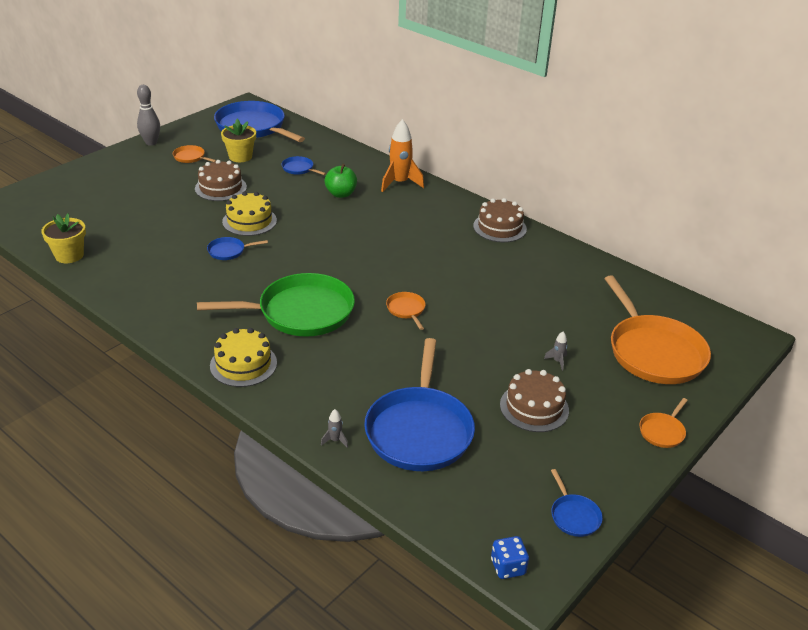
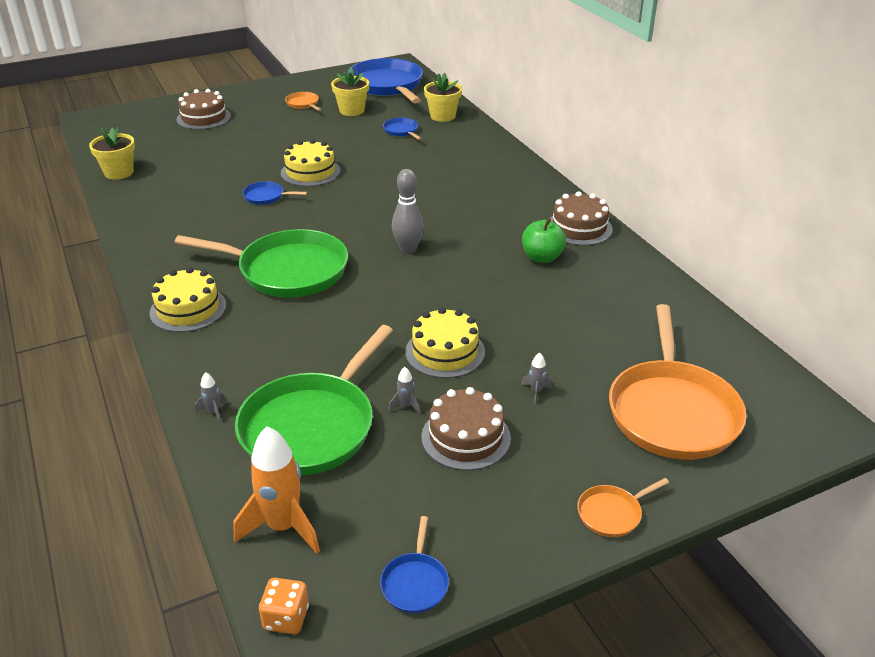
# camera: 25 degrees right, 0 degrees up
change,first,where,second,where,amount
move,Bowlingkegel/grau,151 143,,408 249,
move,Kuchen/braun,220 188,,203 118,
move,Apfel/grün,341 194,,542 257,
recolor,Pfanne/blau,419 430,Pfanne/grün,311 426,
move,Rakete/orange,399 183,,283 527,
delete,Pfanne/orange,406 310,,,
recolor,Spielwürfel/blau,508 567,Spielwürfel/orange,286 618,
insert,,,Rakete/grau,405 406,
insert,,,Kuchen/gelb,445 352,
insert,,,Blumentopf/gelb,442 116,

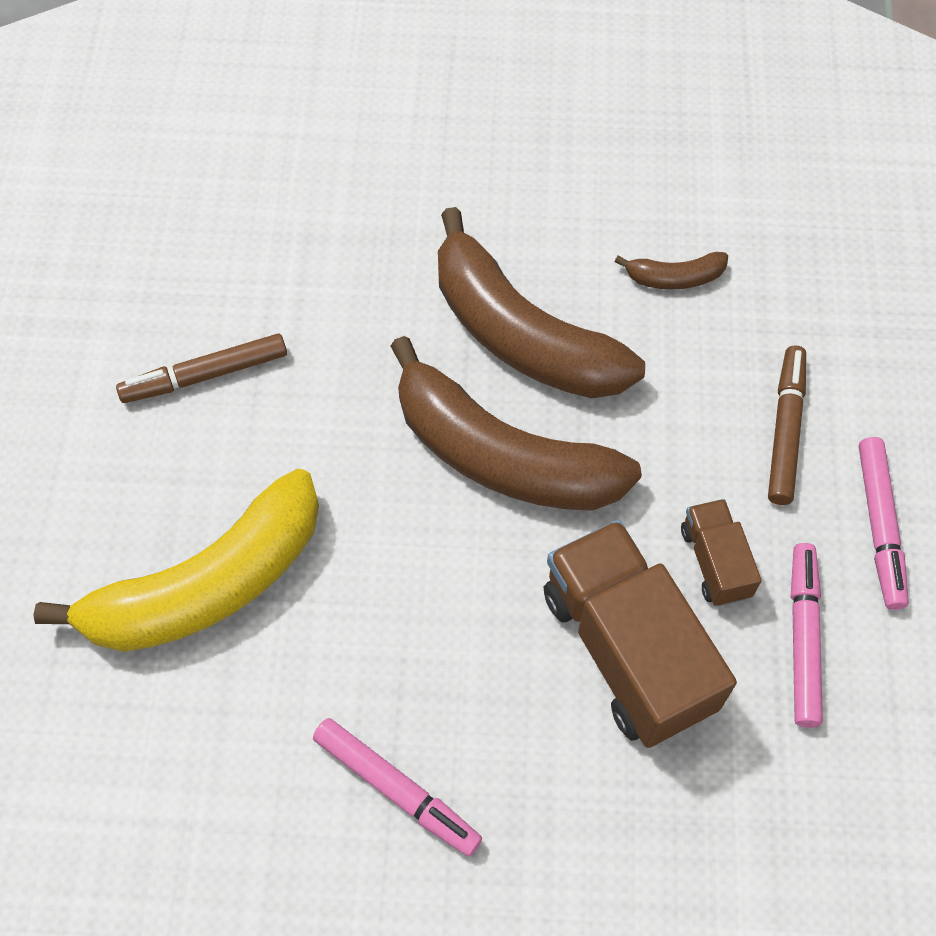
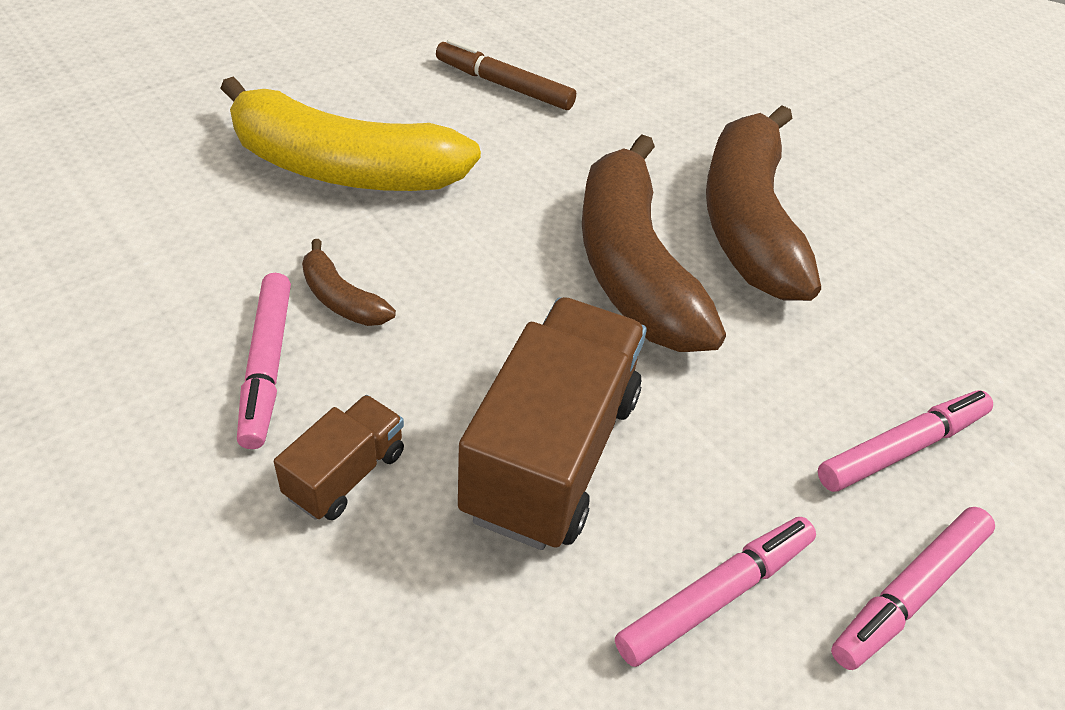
# camera: 45 degrees right, 15 degrees down
change,first,where,second,where,amount
move,Banane/braun,674 278,,341 299,
move,Lastwagen/braun,715 562,,345 474,
recolor,Filzstift/braun,785 430,Filzstift/rosa,902 448,

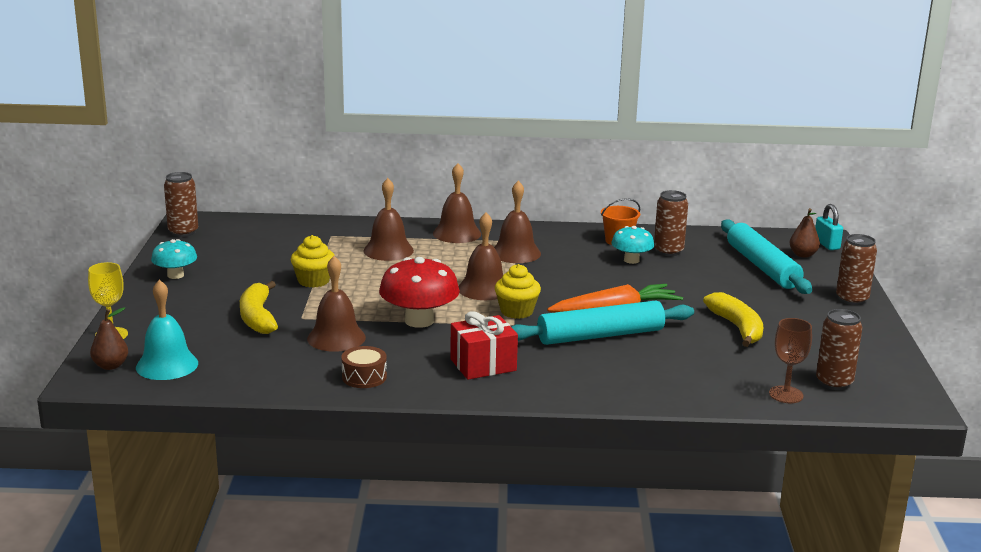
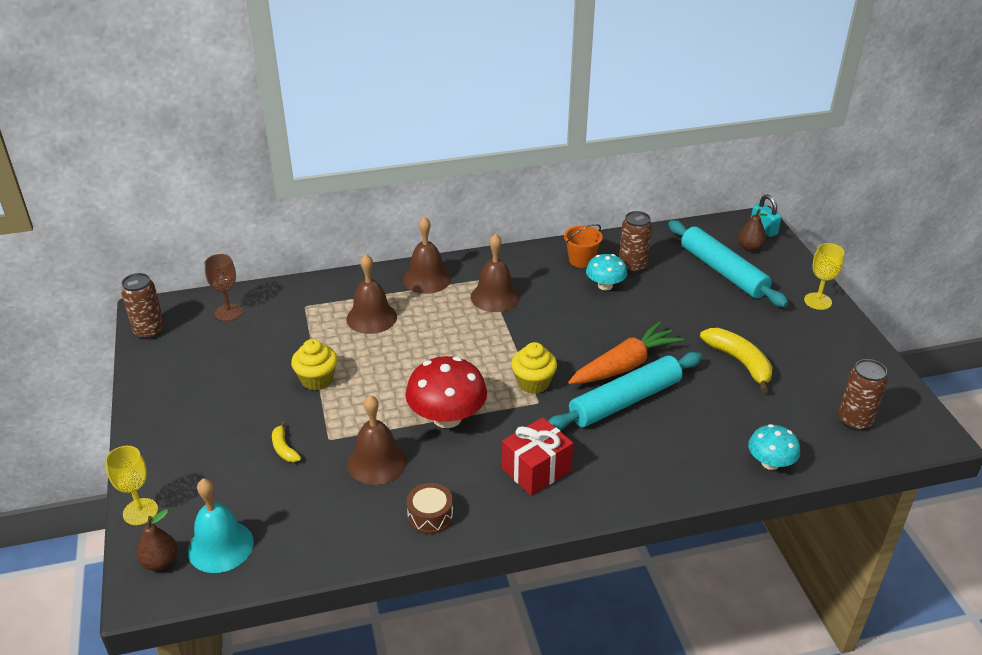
# camera: 15 degrees left, 15 degrees up
change,first,where,second,where,amount
move,Pilz/türkis,175 275,,770 463,
resize,Banane/gelb,258 317,,284 448,x0.53
delete,Glocke/braun,484 289,,,
move,Kelch/braun,786 395,,228 312,
replace,Dose/braun,852 299,Kelch/gelb,817 301,

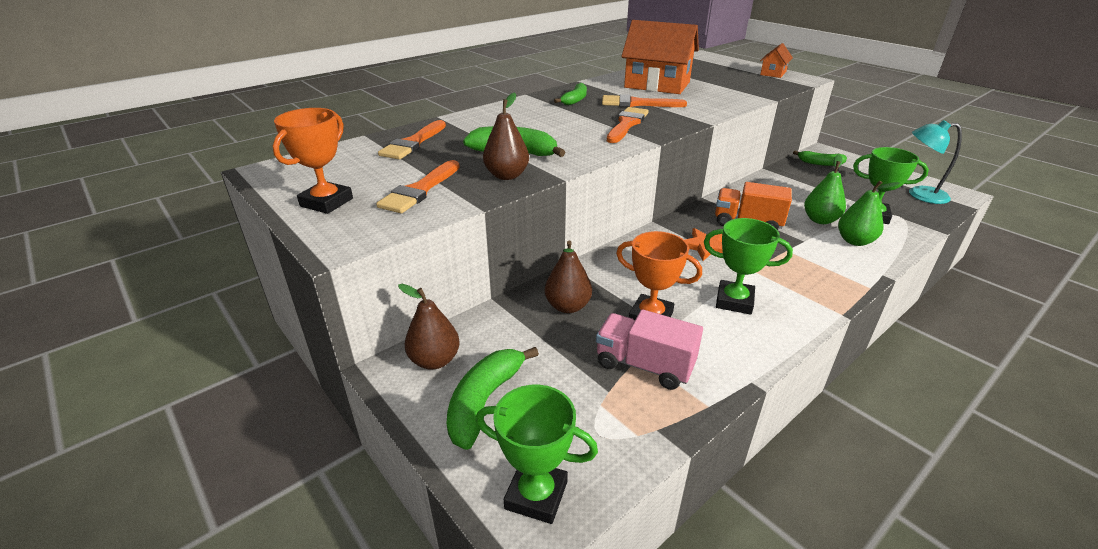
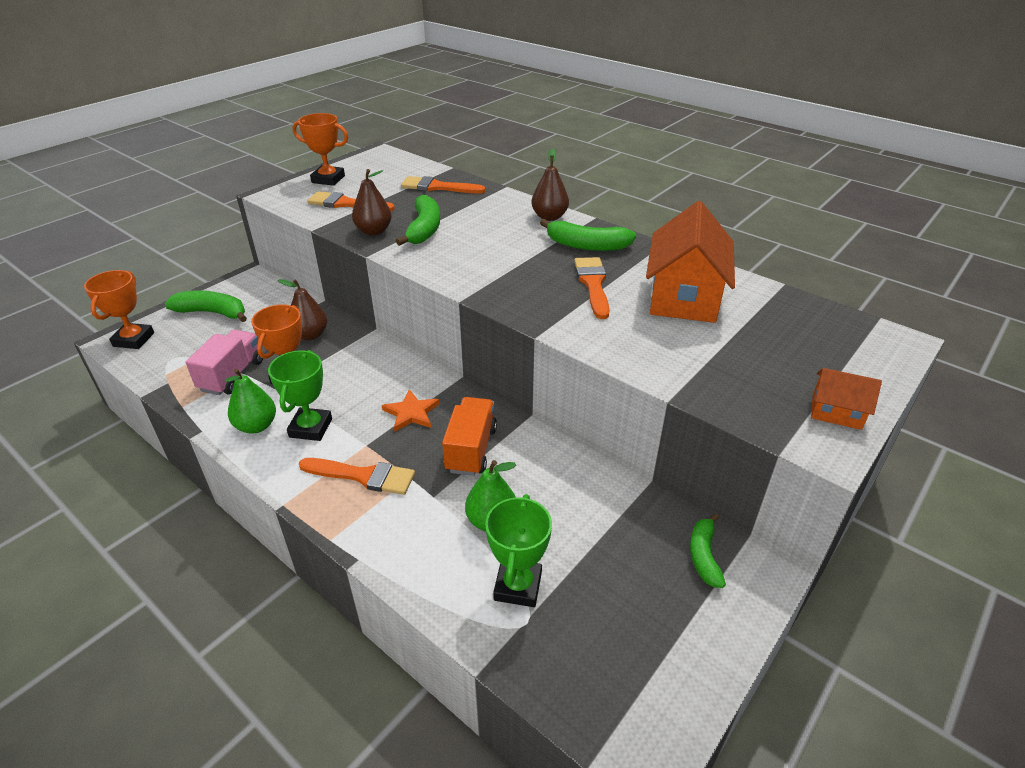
# camera: 80 degrees right, 5 degrees up
change,first,where,second,where,amount
move,Birne/braun,435 360,,549 217,
recolor,Pokal/grün,536 495,Pokal/orange,133 339,
resize,Banane/grün,575 100,,586 245,x1.52
move,Pinsel/orange,627 124,,363 476,
move,Birne/grün,854 241,,256 426,
delete,Lampe/türkis,919 195,,,

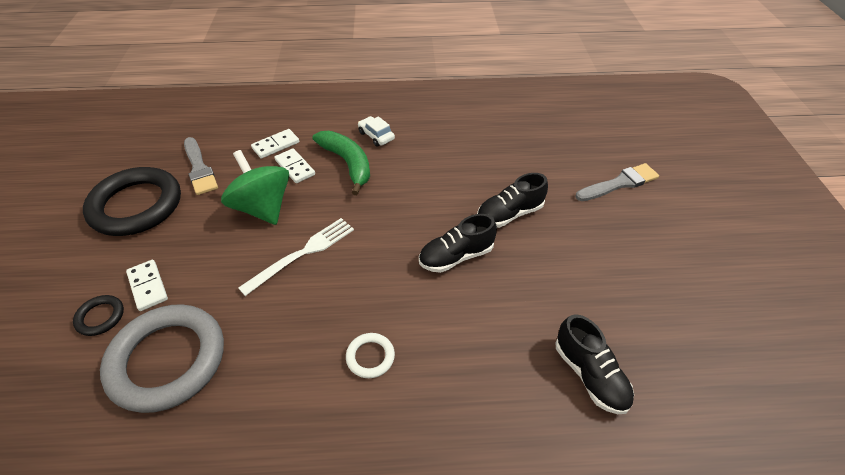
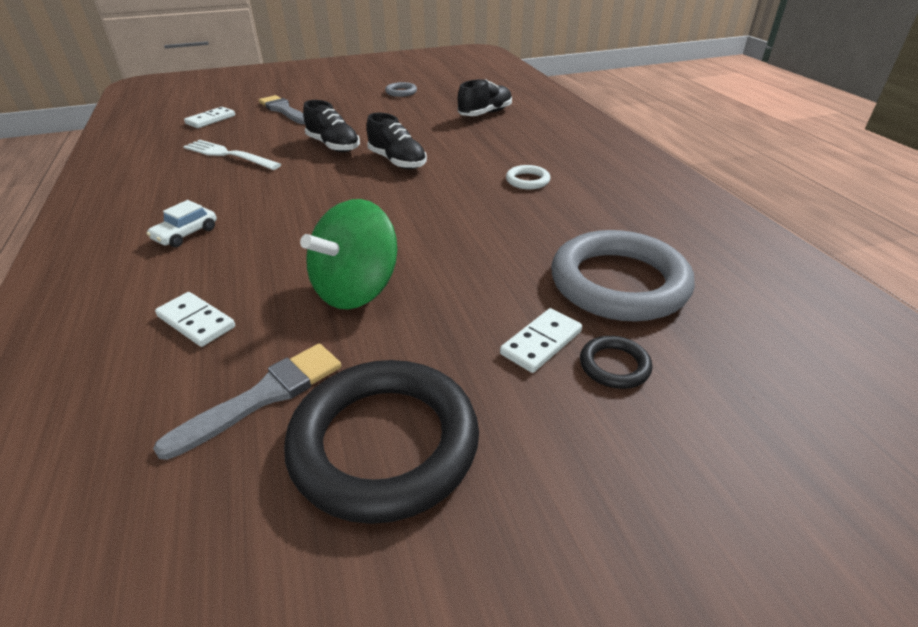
# camera: 105 degrees left, 10 degrees down
change,first,where,second,where,amount
move,Gabel/weiß,302 254,,228 155,
move,Dominostein/weiß,295 167,,210 120,
delete,Banane/grün,348 164,,,
insert,,,Ring/grau,401 92,

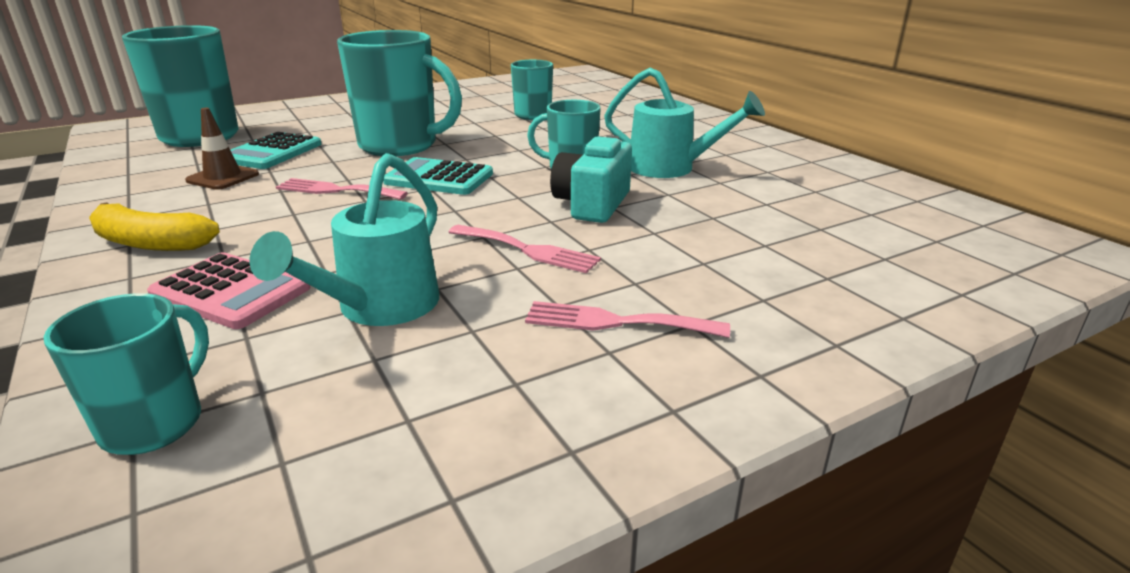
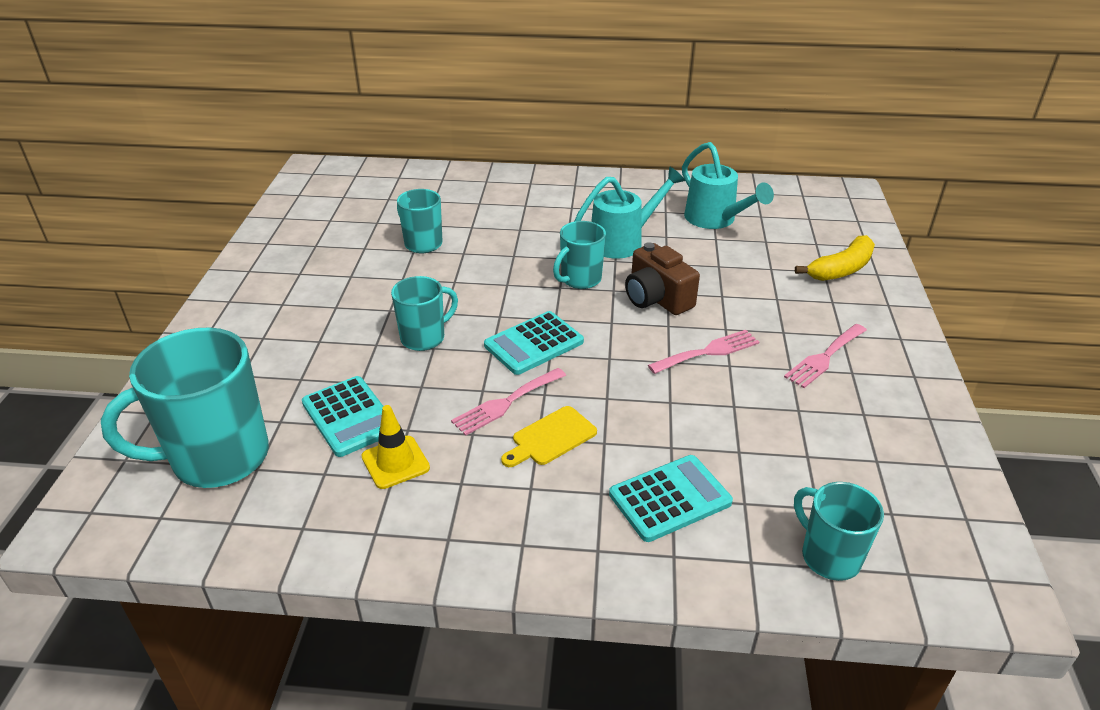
# camera: 55 degrees left, 10 degrees up
change,first,where,second,where,amount
move,Banane/gelb,150 243,,841 269,
recolor,Taschenrechner/rosa,231 292,Taschenrechner/türkis,670 498,
recolor,Leitkegel/braun,223 177,Leitkegel/gelb,395 462,
move,Gießkanne/türkis,379 308,,715 220,
resize,Tasse/türkis,400 146,,424 338,x0.56
recolor,Kamera/türkis,592 204,Kamera/braun,657 298,
insert,,,Schneidebrett/gelb,551 438,

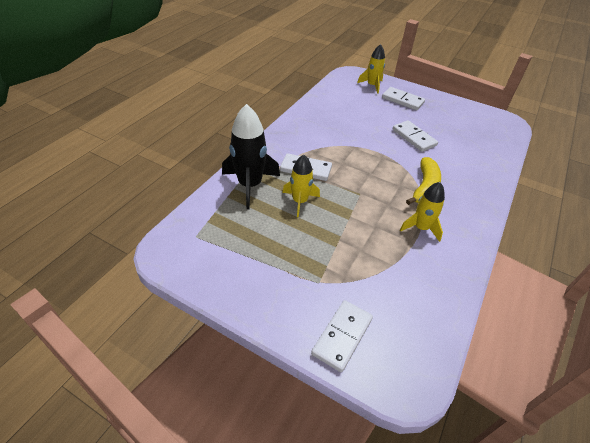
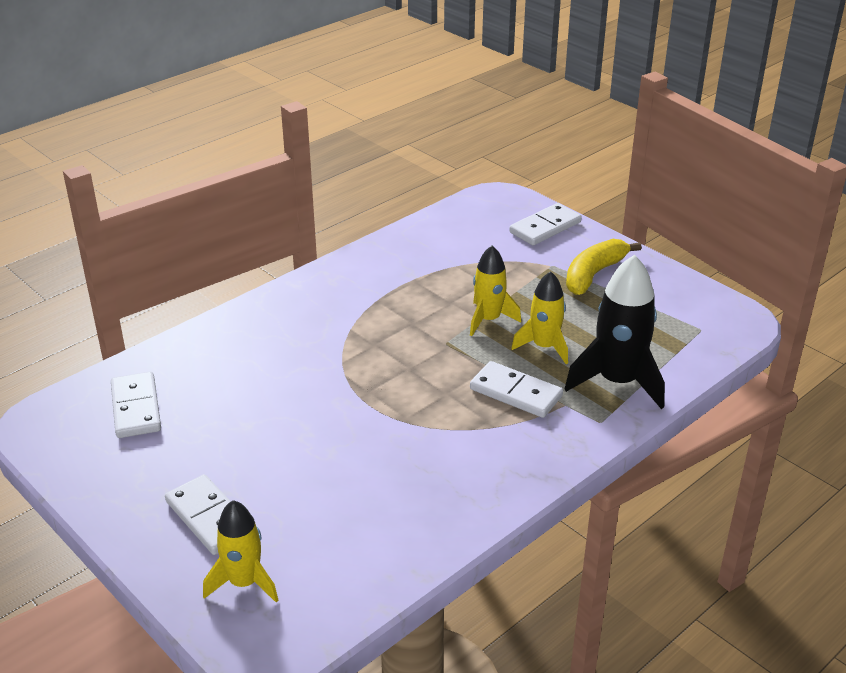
# camera: 160 degrees left, 10 degrees down
change,first,where,second,where,amount
move,Dominostein/weiß,413 137,,136 408,
move,Rakete/gelb,421 228,,488 320,
move,Banane/gelb,425 187,,593 274,

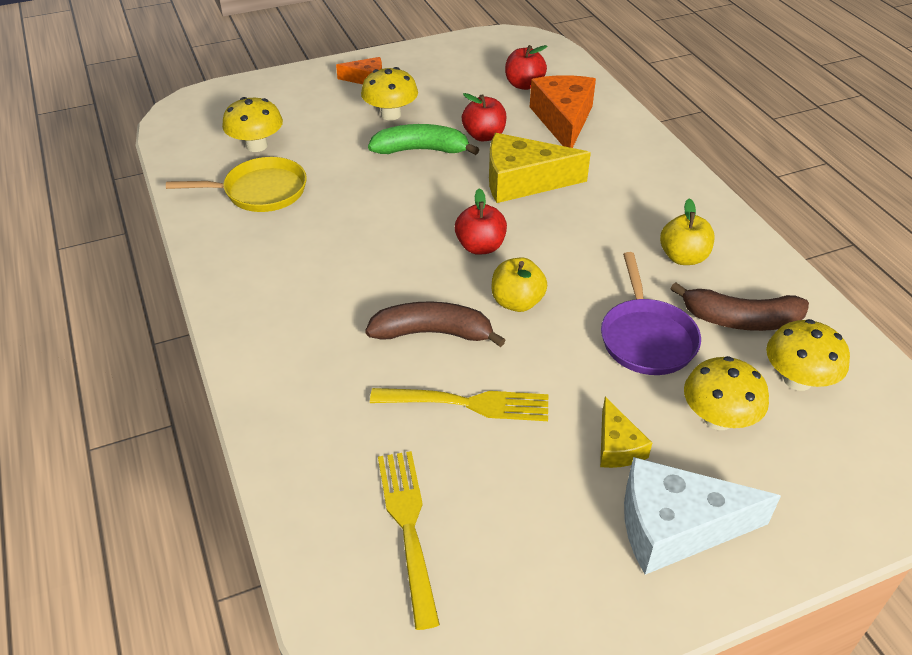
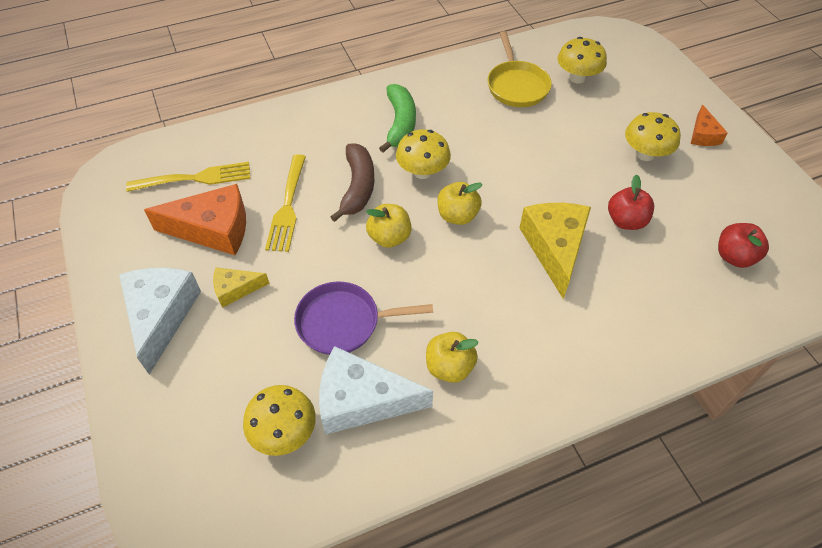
# camera: 90 degrees right, 10 degrees up
change,first,where,second,where,amount
move,Banane/grün,421 150,,400 123,
recolor,Apfel/rot,480 247,Apfel/gelb,457 216,
move,Käse/orange,563 120,,213 229,
replace,Banane/braun,740 320,Käse/weiß,362 400,
move,Pilz/gelb,718 418,,422 171,

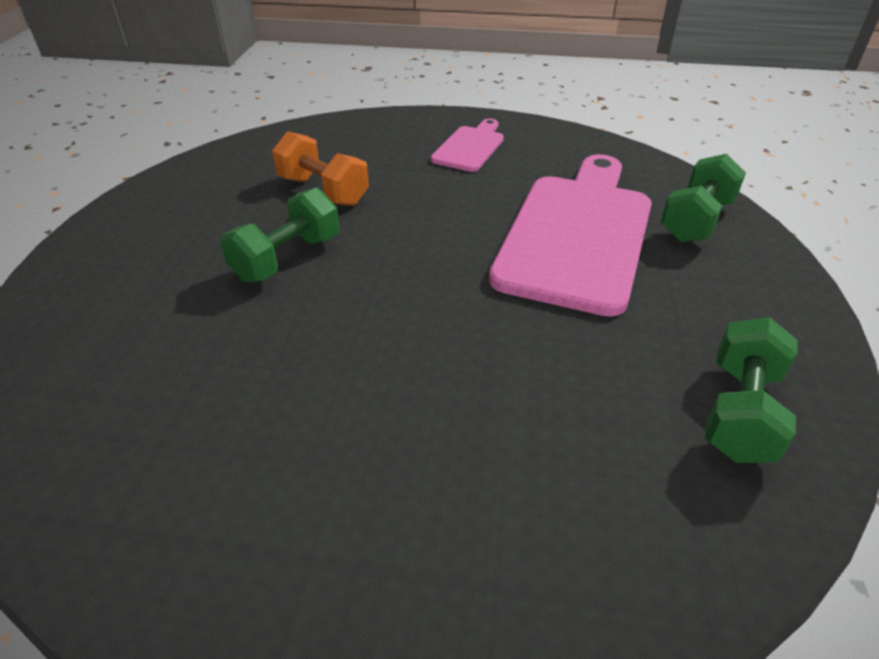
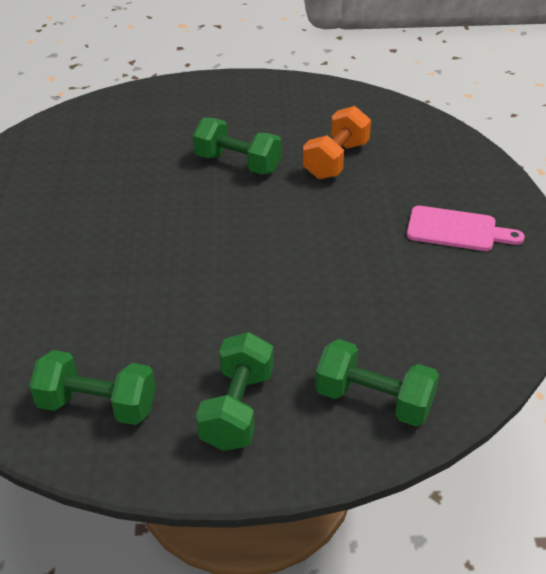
# camera: 80 degrees right, 0 degrees up
change,first,where,second,where,amount
delete,Schneidebrett/rosa,577 234,,,
insert,,,Hantel/grün,237 409,

